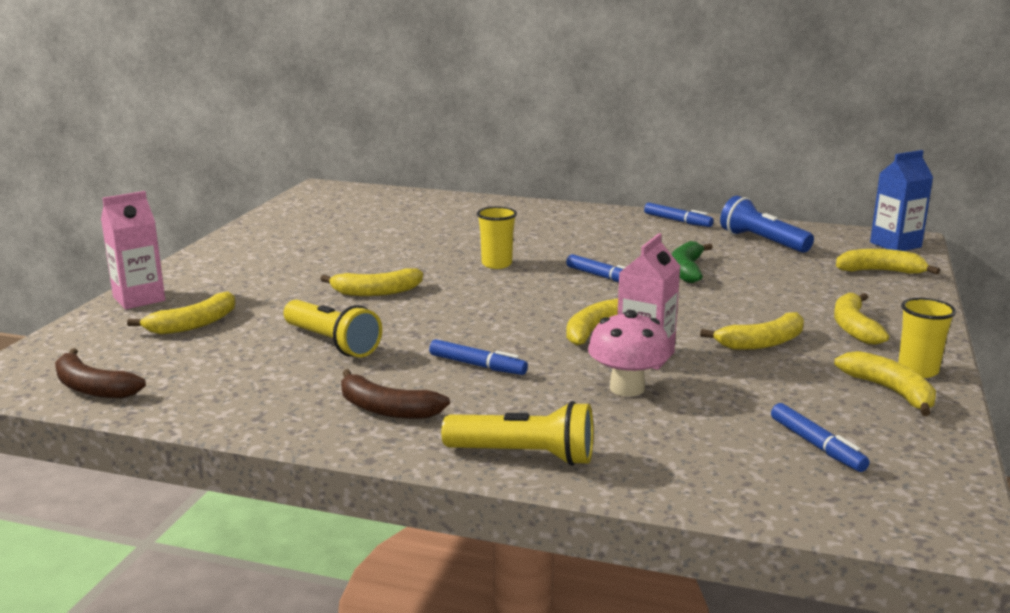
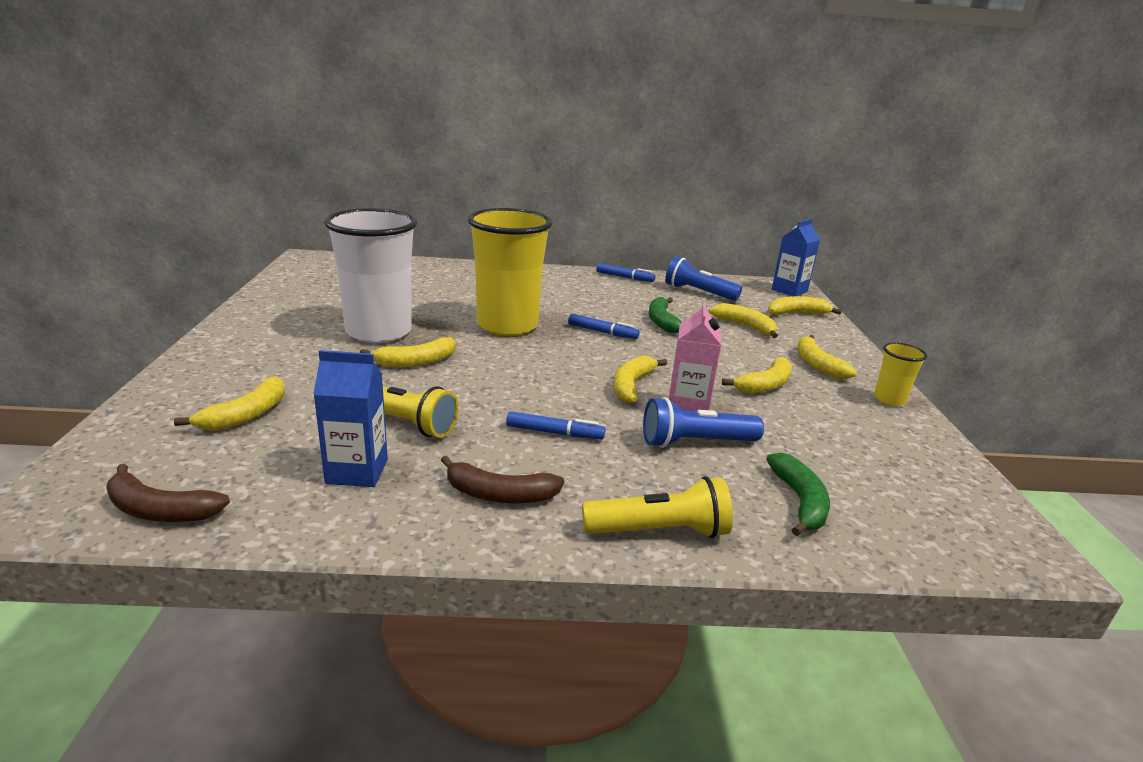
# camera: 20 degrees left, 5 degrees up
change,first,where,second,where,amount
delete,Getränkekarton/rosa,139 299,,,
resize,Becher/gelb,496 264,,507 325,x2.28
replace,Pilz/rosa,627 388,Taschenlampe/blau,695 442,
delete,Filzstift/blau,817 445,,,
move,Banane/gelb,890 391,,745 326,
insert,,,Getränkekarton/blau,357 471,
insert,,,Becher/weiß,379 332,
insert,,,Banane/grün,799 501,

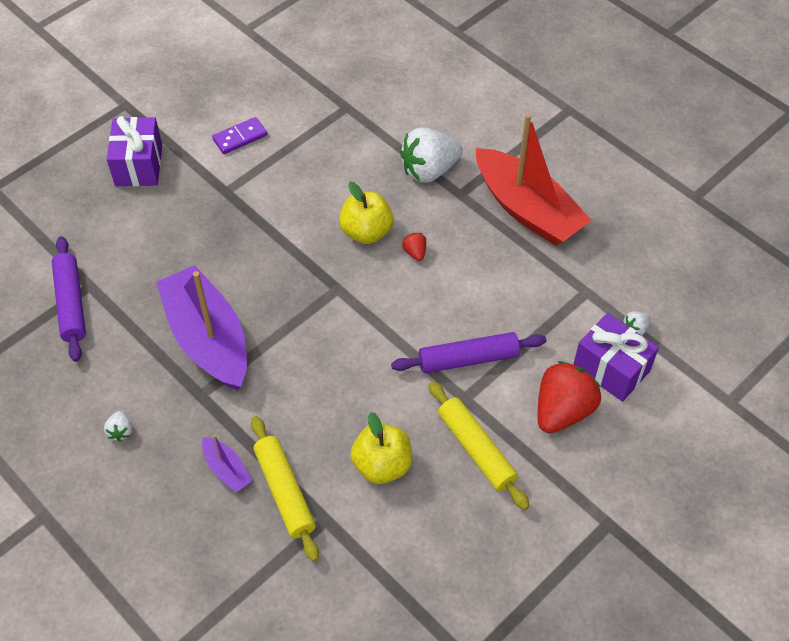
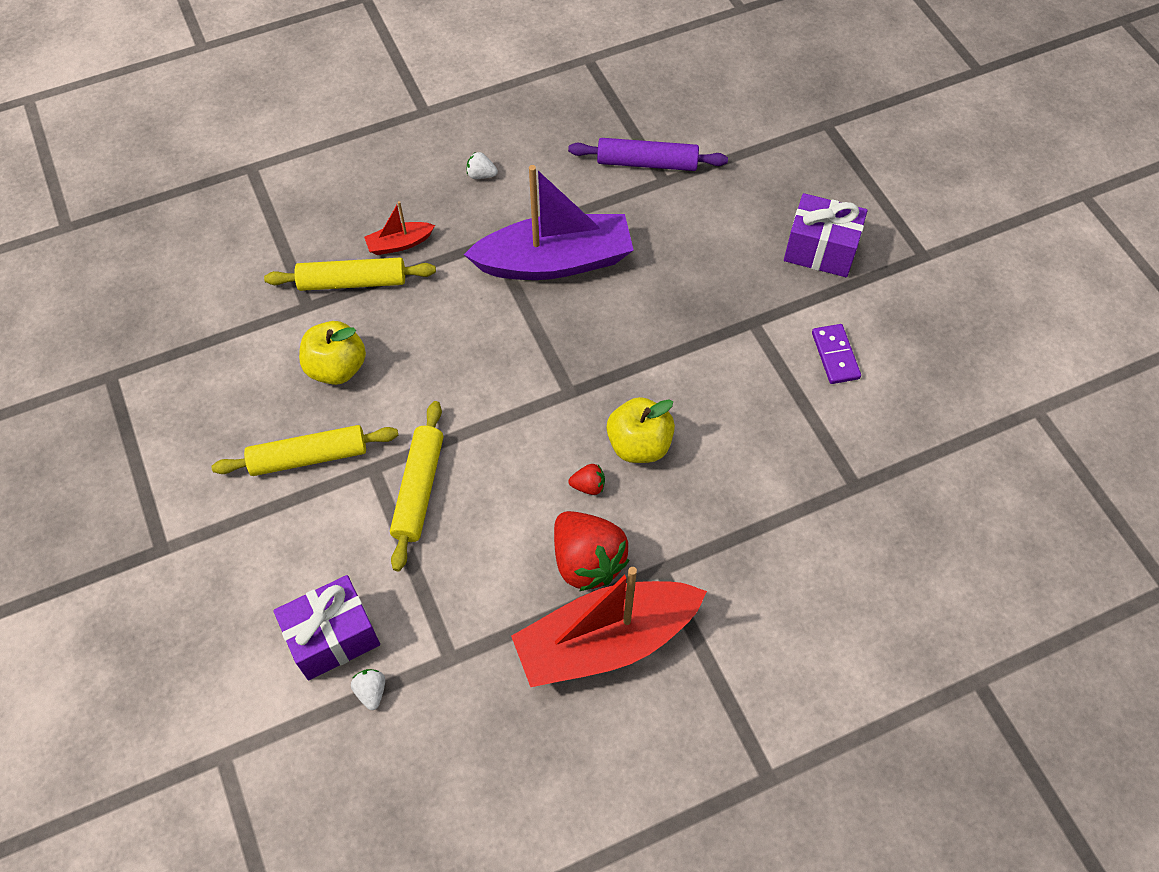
# camera: 110 degrees right, 5 degrees up
change,first,where,second,where,amount
recolor,Boot/lila,226 469,Boot/rot,400 244,
recolor,Nudelholz/lila,468 359,Nudelholz/gelb,418 489,
delete,Erdbeere/weiß,429 170,,,
move,Erdbeere/rot,562 411,,587 561,

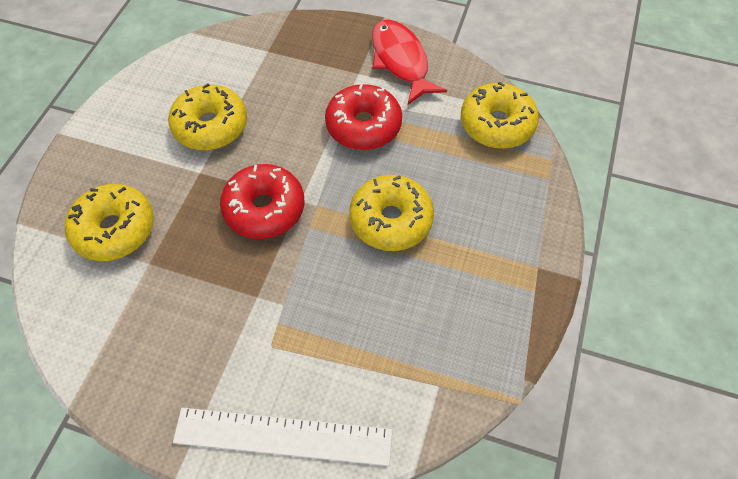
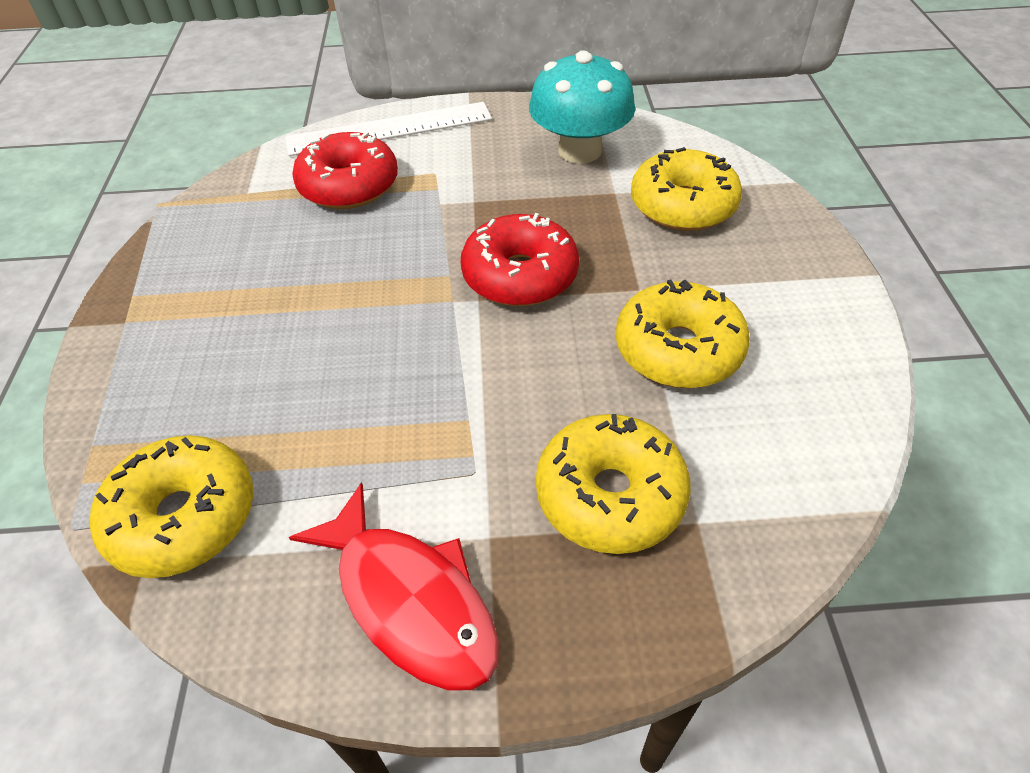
# camera: 160 degrees right, 10 degrees down
change,first,where,second,where,amount
move,Donut/rot,363 126,,349 186,
move,Donut/gelb,391 220,,610 495,
insert,,,Pilz/türkis,579 151,

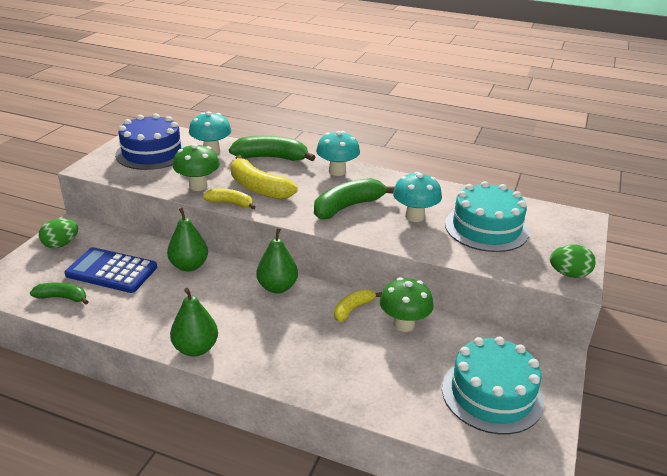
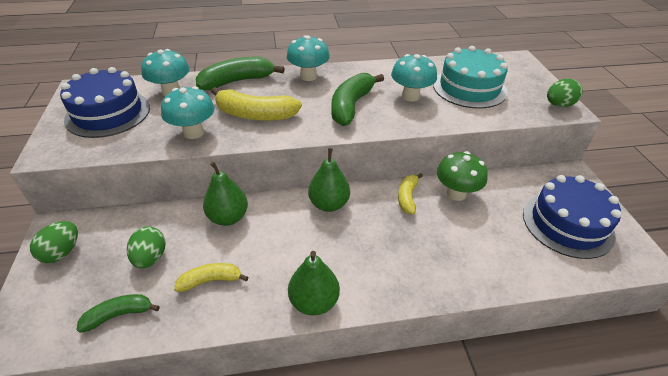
# camera: 30 degrees left, 10 degrees up
change,first,where,second,where,amount
replace,Taschenrechner/blau,111 271,Ei/grün,150 258,
recolor,Pilz/grün,198 186,Pilz/türkis,193 132,
move,Banane/gelb,230 203,,211 280,
recolor,Kuchen/türkis,492 394,Kuchen/blau,567 224,

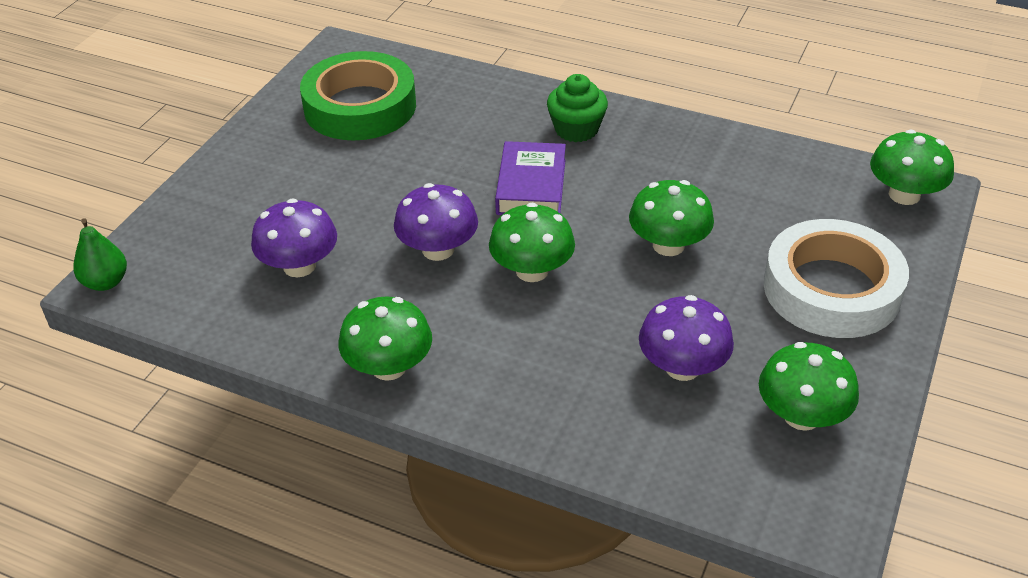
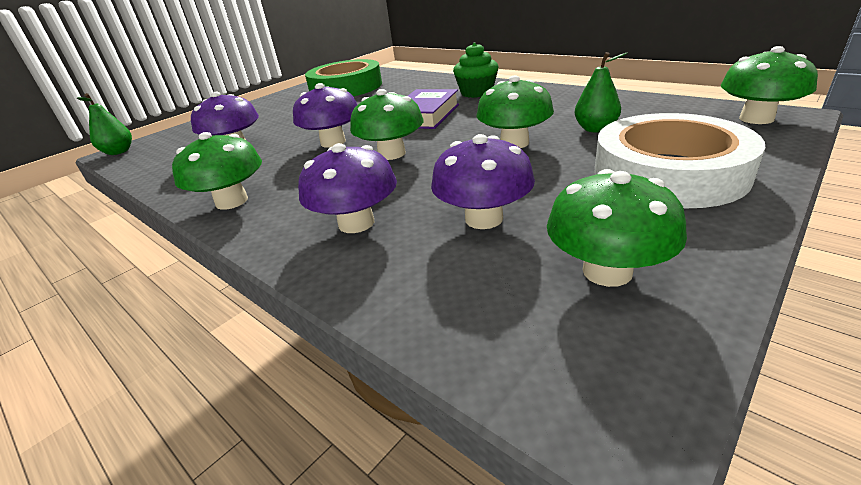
# camera: 20 degrees right, 10 degrees down
change,first,where,second,where,amount
insert,,,Pilz/lila,356 223,
insert,,,Birne/grün,595 129,

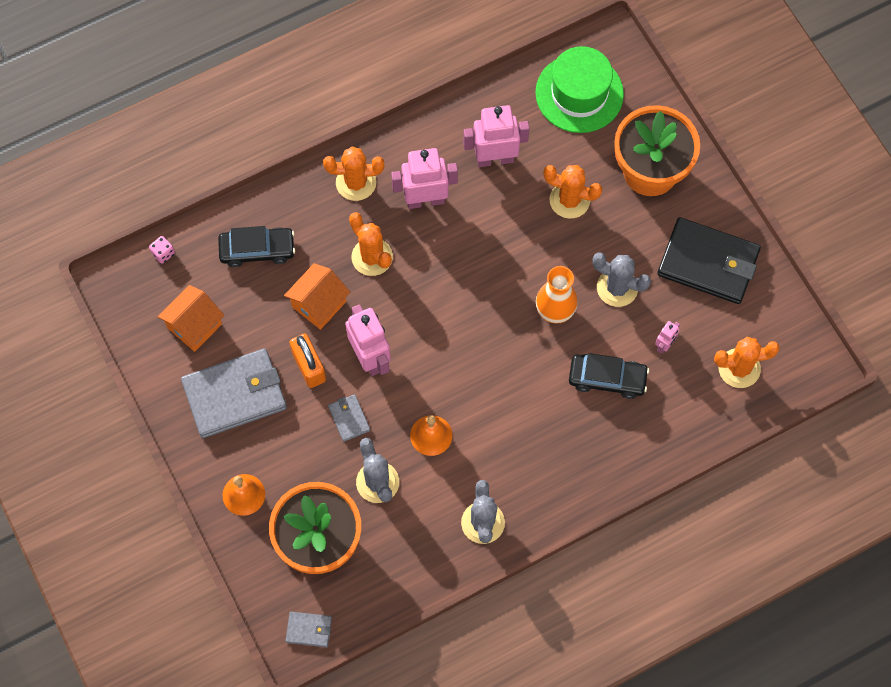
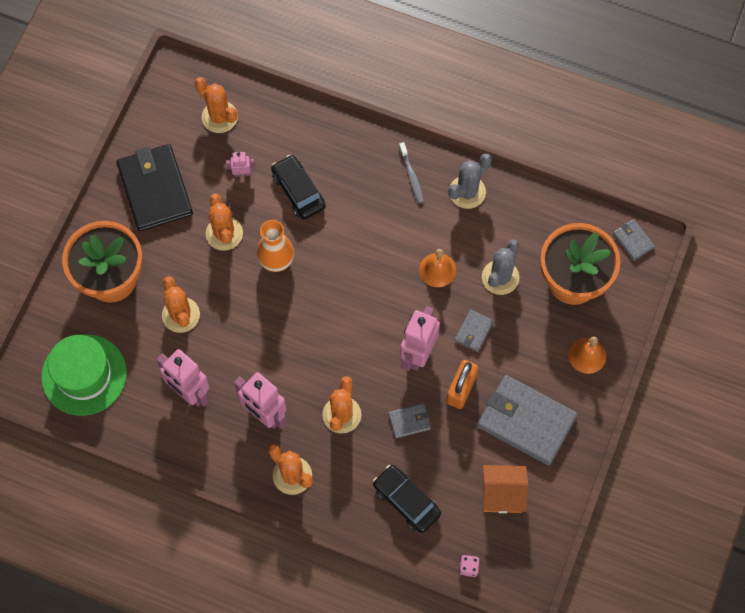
# camera: 130 degrees left, 0 degrees up
change,first,where,second,where,amount
replace,Haus/orange,319 304,Geldbörse/grau,409 421,
recolor,Kaktus/grau,617 288,Kaktus/orange,224 233,
insert,,,Zahnbürste/grau,411 176,

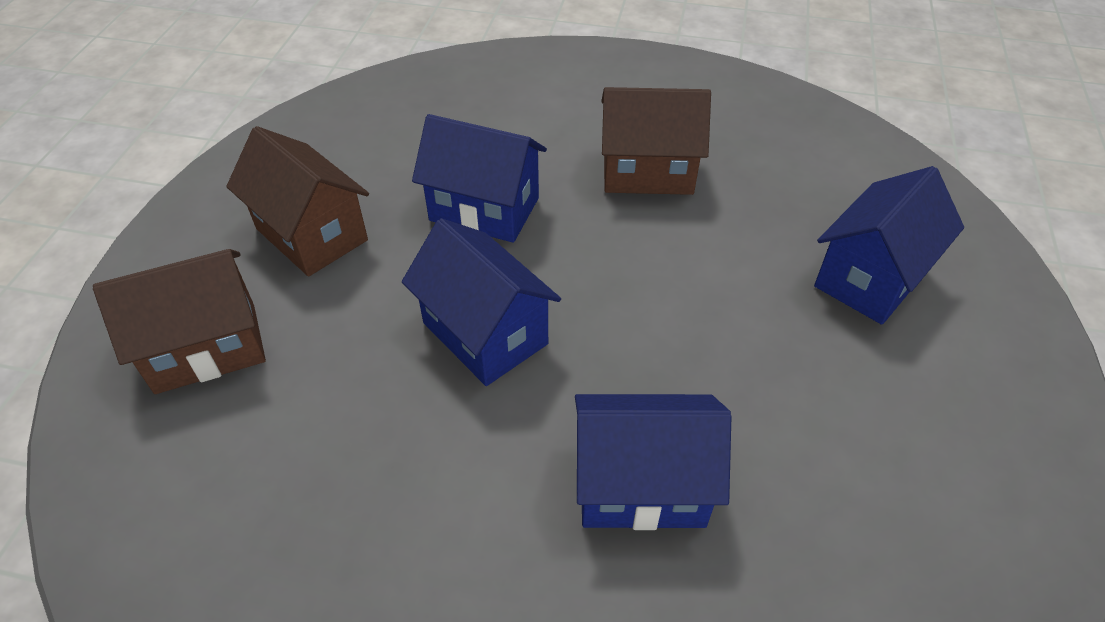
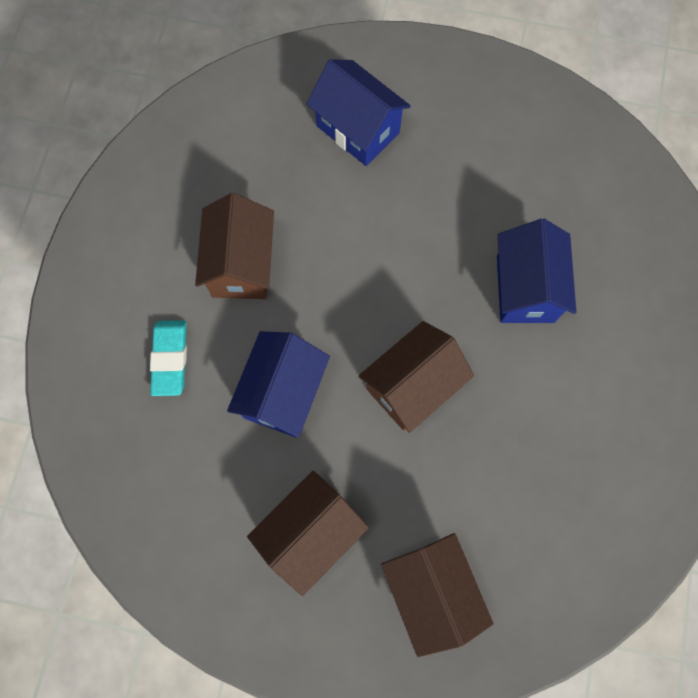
# camera: 90 degrees left, 25 degrees up
change,first,where,second,where,amount
recolor,Haus/blau,485 333,Haus/braun,412 386,
insert,,,Radiergummi/türkis,170 359,

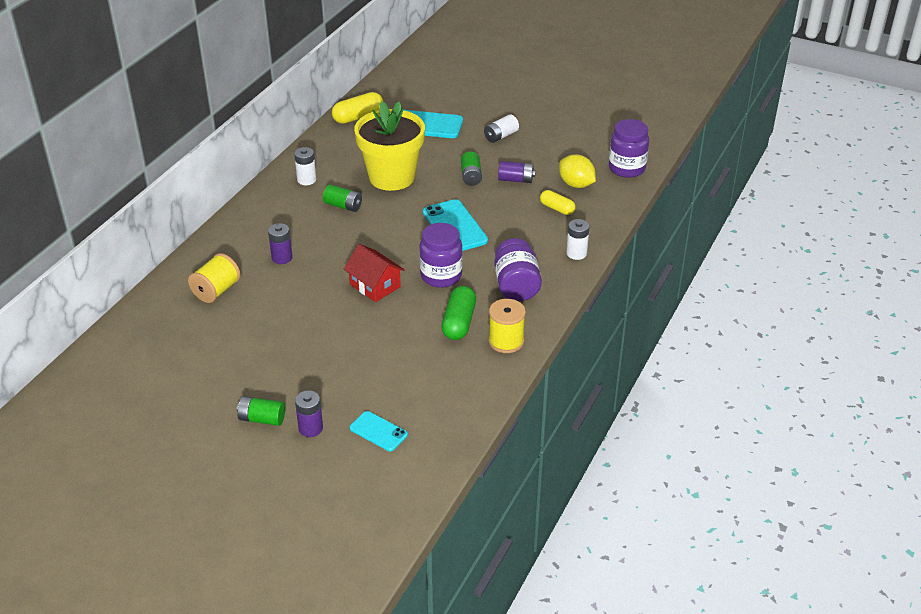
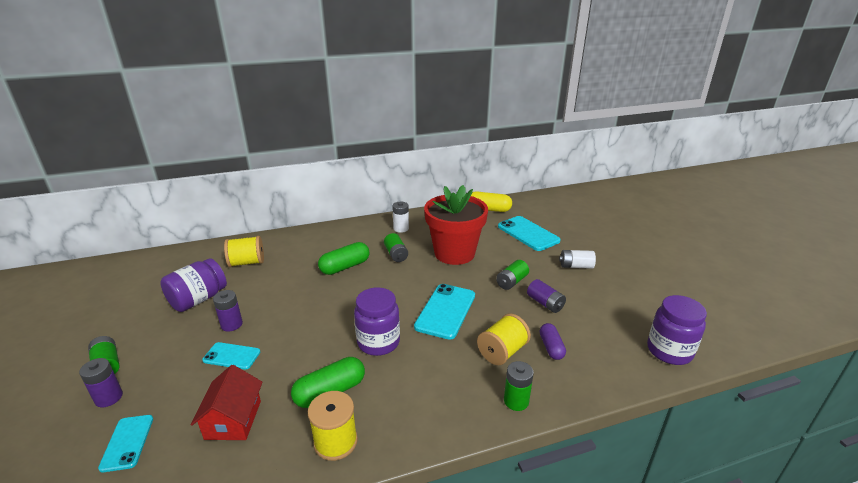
# camera: 45 degrees right, 10 degrees down
change,first,where,second,where,amount
move,Batterie/lila,282 258,,231 324,
move,Haus/rot,375 285,,233 420,
recolor,Blumentopf/gelb,392 177,Blumentopf/rot,454 253,
move,Einmachglas/lila,516 286,,198 299,
recolor,Kapsel/gelb,557 208,Kapsel/lila,551 347,
delete,Zitrone/gelb,576 184,,,
recolor,Batterie/weiß,576 253,Batterie/grün,516 401,
insert,,,Handy/türkis,232 356,
insert,,,Kapsel/grün,345 267,
insert,,,Garnrolle/gelb,502 352,

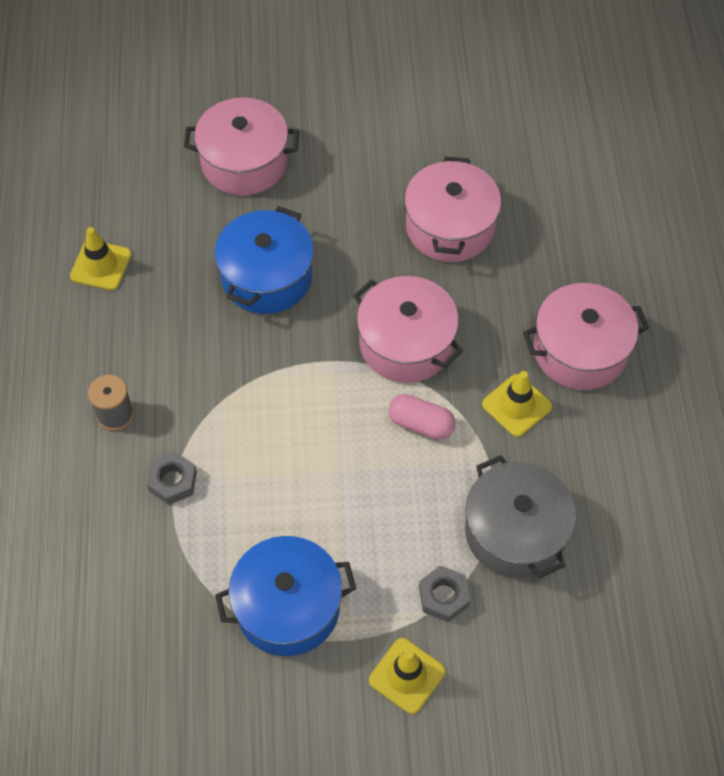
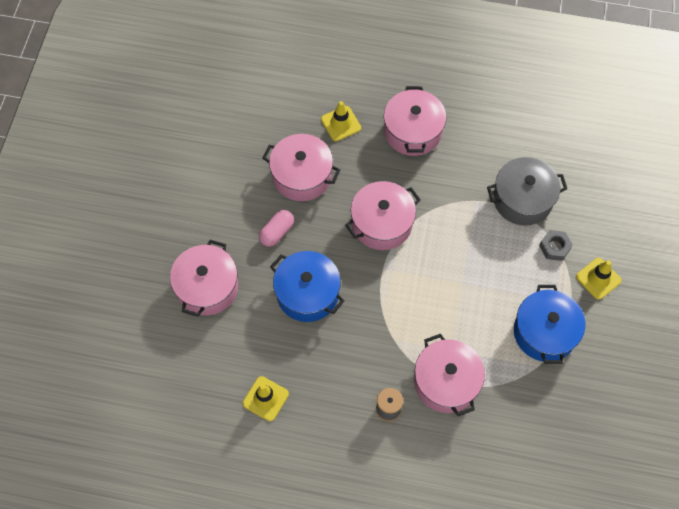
# camera: 75 degrees left, 5 degrees up
change,first,where,second,where,amount
replace,Sechskantmutter/grau,173 481,Kochtopf/rosa,446 382,
move,Kapsel/rosa,421 424,,277 232,
move,Leitkegel/gelb,516 405,,341 124,

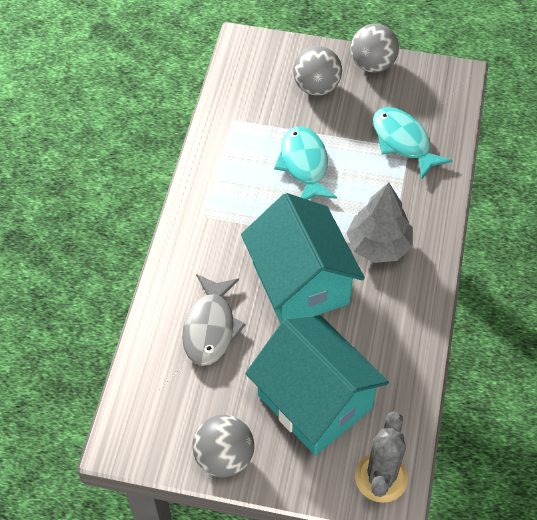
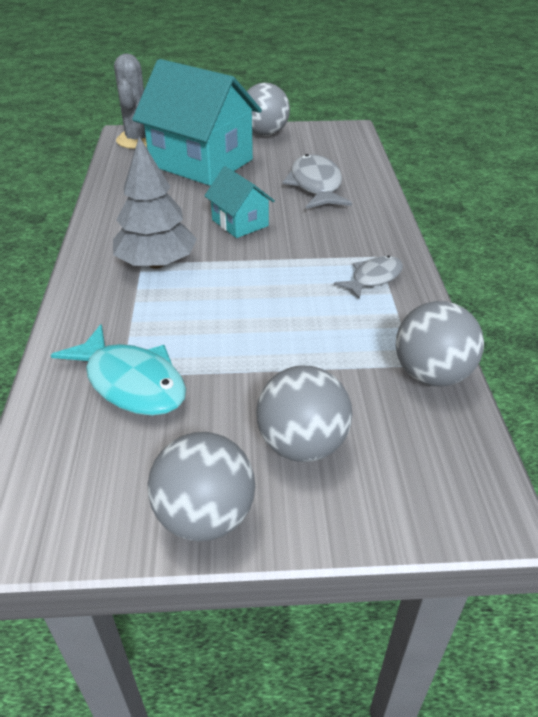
# camera: 165 degrees right, 15 degrees down
change,first,where,second,where,amount
resize,Haus/türkis,300 283,,240 223,x0.49
delete,Fisch/türkis,304 165,,,
insert,,,Fisch/grau,373 278,
insert,,,Ball/grau,431 374,

